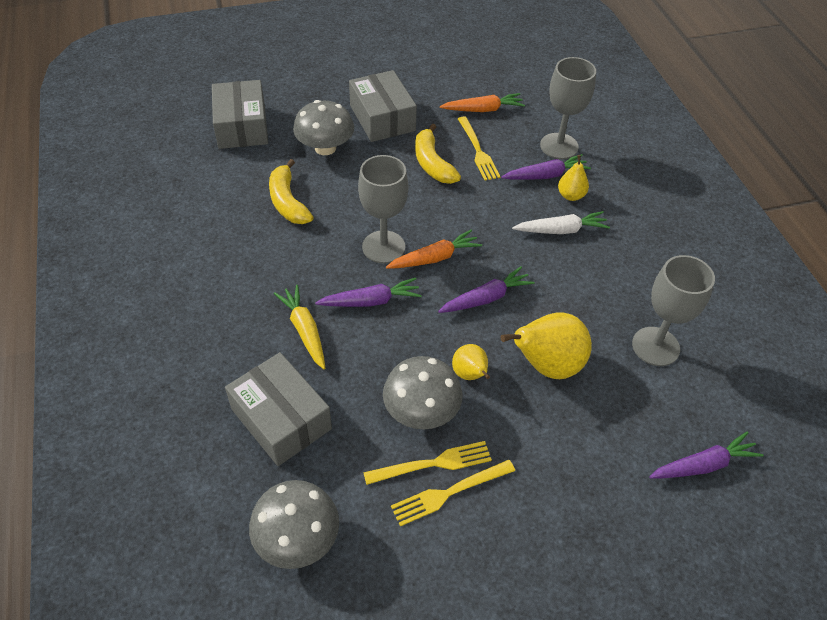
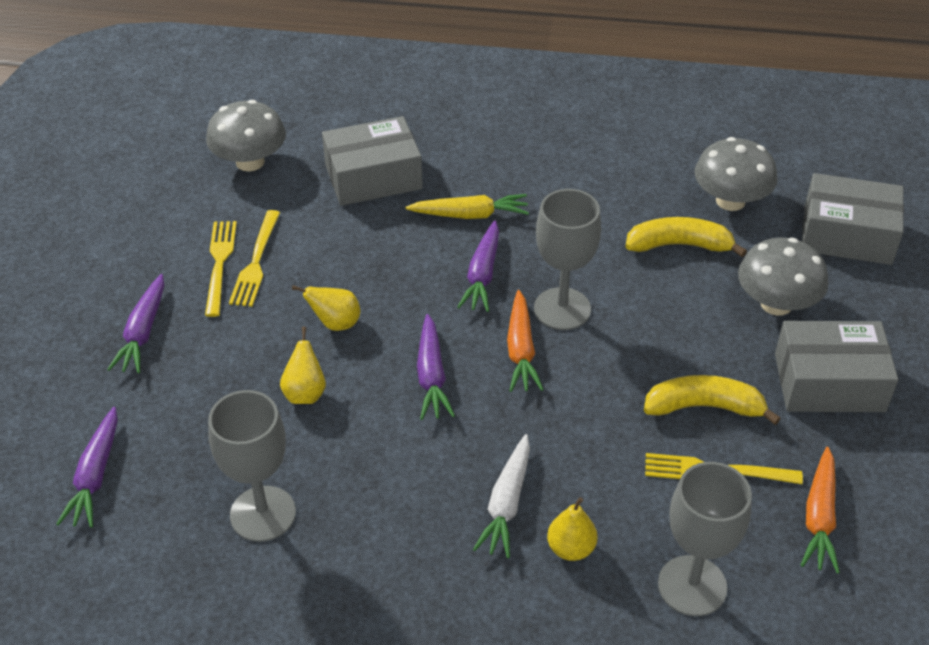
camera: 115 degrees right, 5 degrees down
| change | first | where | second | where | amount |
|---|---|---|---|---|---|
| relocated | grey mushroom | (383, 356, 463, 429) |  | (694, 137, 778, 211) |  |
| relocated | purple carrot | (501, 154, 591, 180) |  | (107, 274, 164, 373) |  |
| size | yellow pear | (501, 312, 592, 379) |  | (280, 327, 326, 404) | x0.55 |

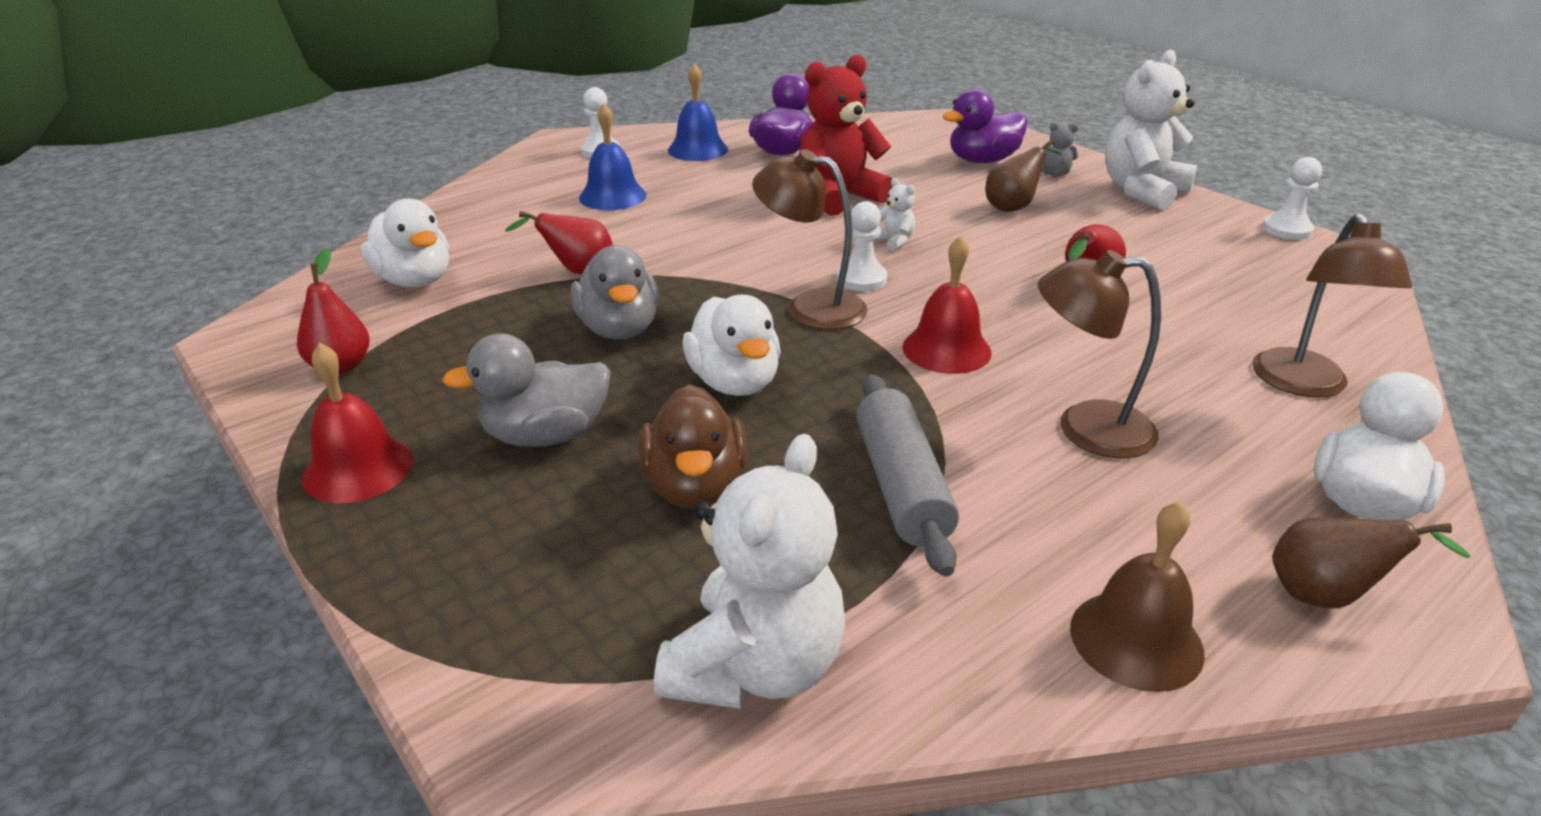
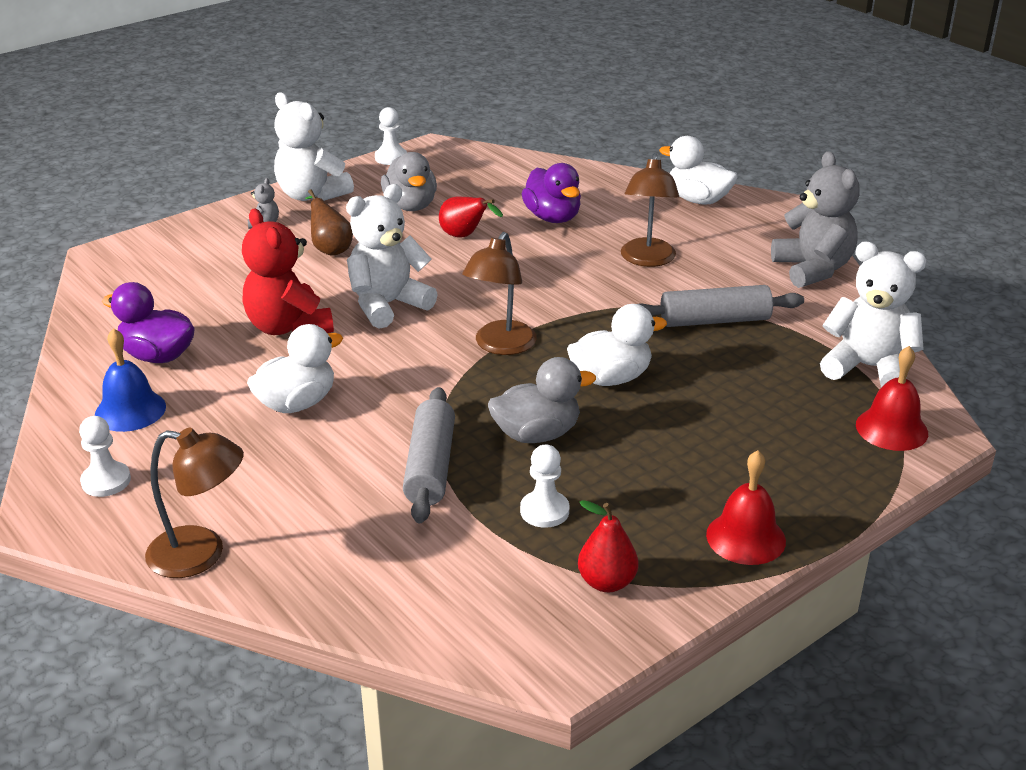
camera: 90 degrees left, 0 degrees up
| change | first | where | second | where | amount |
|---|---|---|---|---|---|
| relocated | white duck | (361, 198, 449, 288) |  | (247, 324, 343, 413) |  |
| relocated | grey duck | (442, 333, 611, 447) |  | (381, 152, 437, 211) |  |
| exchanged | red pear | (504, 211, 613, 275) | grey rolling pin | (403, 387, 455, 524) |  |
| missing | blue bell | (579, 103, 647, 210) |  |  |  |
| missing | brown duck | (638, 384, 747, 509) |  |  |  |
| relocated | white pawn | (837, 201, 887, 291) |  | (520, 445, 570, 528) |  |
| size | white teddy bear | (873, 178, 915, 251) |  | (346, 184, 438, 329) | x2.35 |
| relocated | red bell | (902, 236, 992, 374) |  | (856, 346, 928, 451) |  |
| relocated | purple duck | (943, 89, 1027, 163) |  | (522, 163, 581, 223) |  |
| exchanged | brown bell | (1070, 501, 1205, 692) | grey teddy bear | (771, 151, 860, 288) |  |
| relocated | brown lamp | (1252, 213, 1412, 398) |  | (145, 428, 244, 578) |  |
| missing | brown pear | (1272, 518, 1471, 608) |  |  |  |

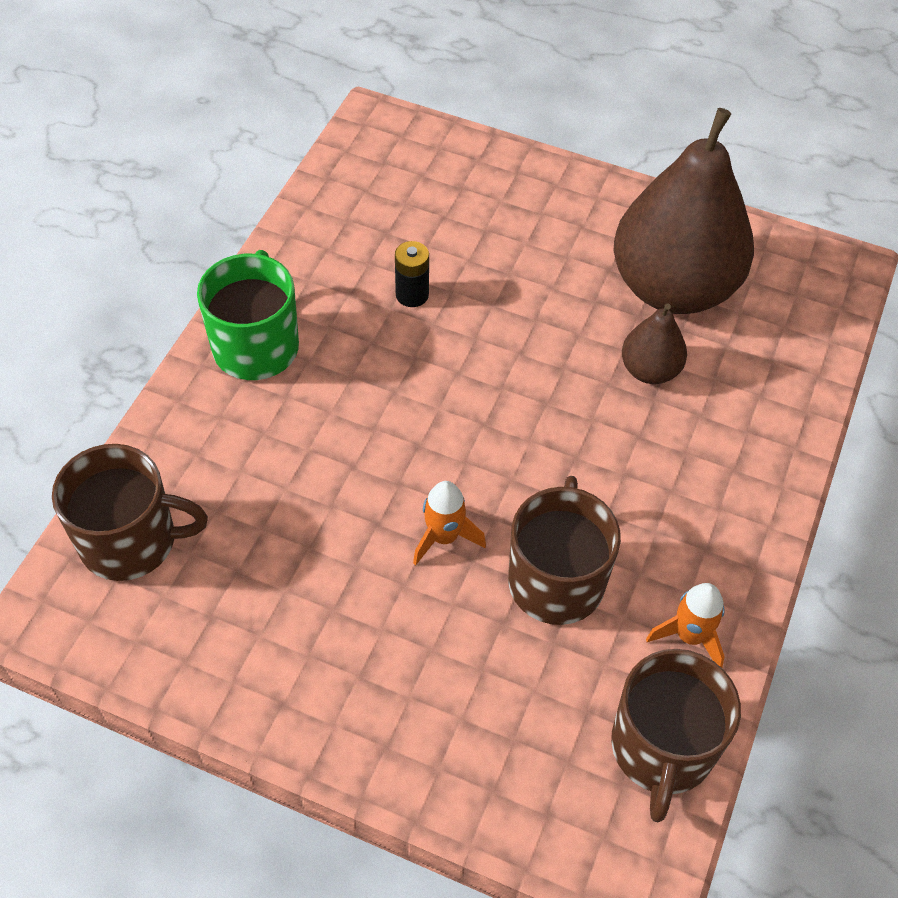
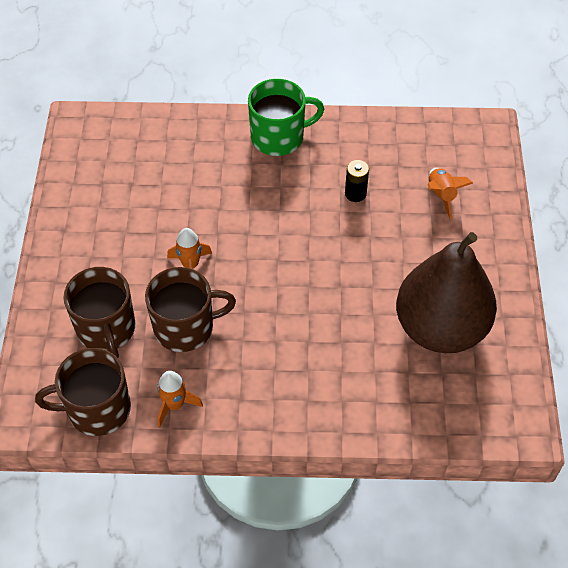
camera: 70 degrees right, 0 degrees up
| change | first | where | second | where | amount |
|---|---|---|---|---|---|
| relocated | brown mug | (52, 444, 208, 581) |  | (63, 267, 136, 358) |  |
| missing | brown pear | (622, 303, 687, 384) |  |  |  |
| appeared |  |  | orange rocket | (428, 168, 473, 219) |  |

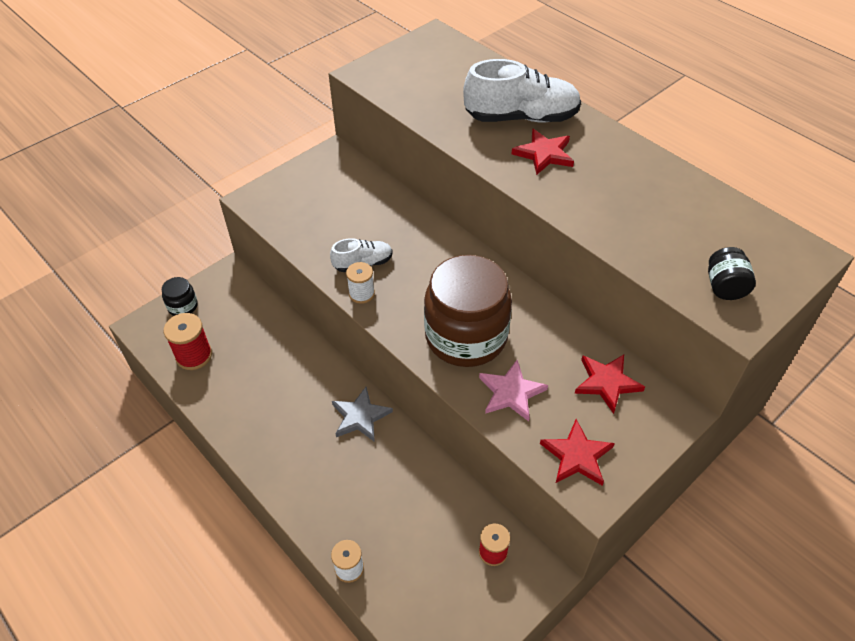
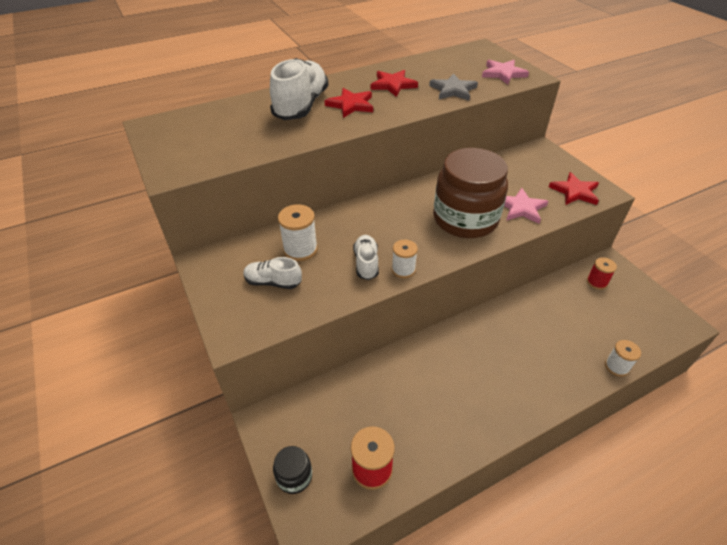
camera: 75 degrees left, 5 degrees down
| change | first | where | second | where | amount |
|---|---|---|---|---|---|
| relocated | grey star | (332, 387, 393, 442) |  | (429, 73, 478, 101) |  |
| relocated | red star | (574, 354, 645, 414) |  | (370, 70, 418, 97) |  |
| exchanged | black jar | (708, 247, 756, 300) | pink star | (482, 60, 529, 85) |  |
| appeared |  |  | white shoe | (243, 257, 302, 289) |  |
| appeared |  |  | white spool | (278, 204, 318, 261) |  |

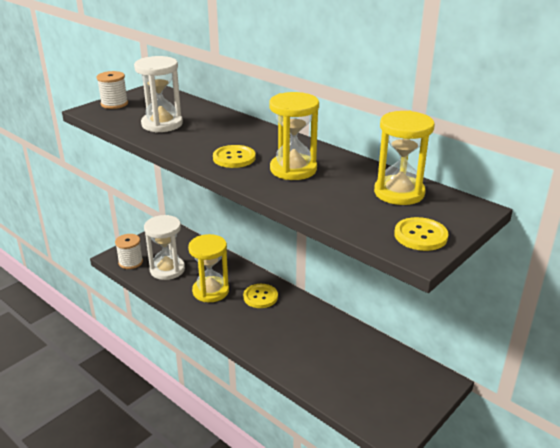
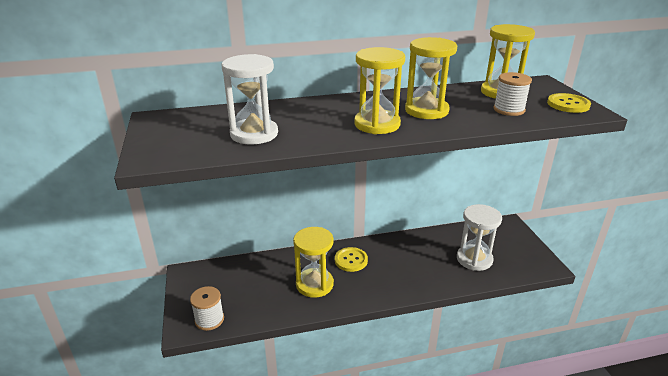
camera: 55 degrees left, 0 degrees up
| change | first | where | second | where | amount |
|---|---|---|---|---|---|
| relocated | white spool | (96, 71, 128, 109) |  | (493, 72, 532, 116) |  |
| relocated | white hourglass | (144, 215, 185, 280) |  | (457, 204, 502, 271) |  |
| exchanged | yellow button | (213, 145, 255, 168) | yellow hourglass | (354, 47, 405, 134) |  |

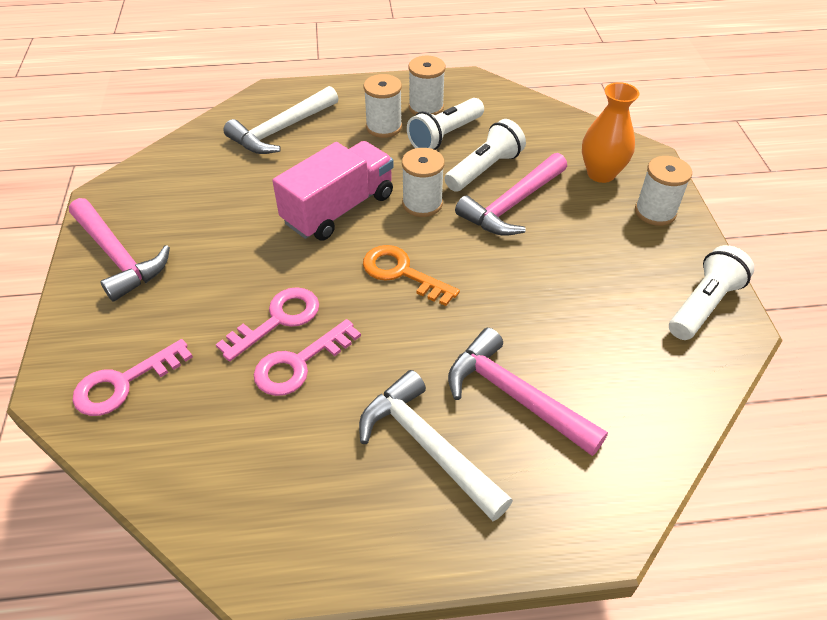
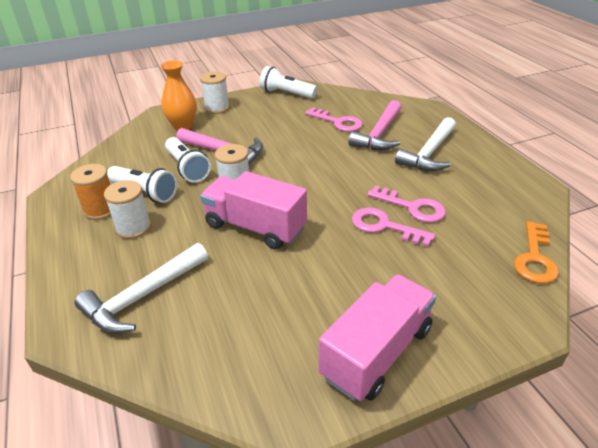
camera: 105 degrees left, 10 degrees down
| change | first | where | second | where | amount |
|---|---|---|---|---|---|
| exchanged | pink hammer | (69, 198, 170, 302) | pink truck | (319, 274, 436, 401) |  |
| relocated | pink key | (72, 339, 193, 416) |  | (305, 107, 363, 132) |  |
| spun | white hammer | (224, 86, 339, 154) |  | (75, 243, 208, 333) | 105 degrees clockwise |
| relocated | orange key | (363, 245, 460, 306) |  | (514, 221, 559, 284) |  |
| colour | white spool | (408, 56, 445, 115) | orange spool | (70, 164, 111, 220) |  |
| spun | white flashlight | (445, 119, 526, 192) |  | (165, 137, 211, 183) | 150 degrees counterclockwise |

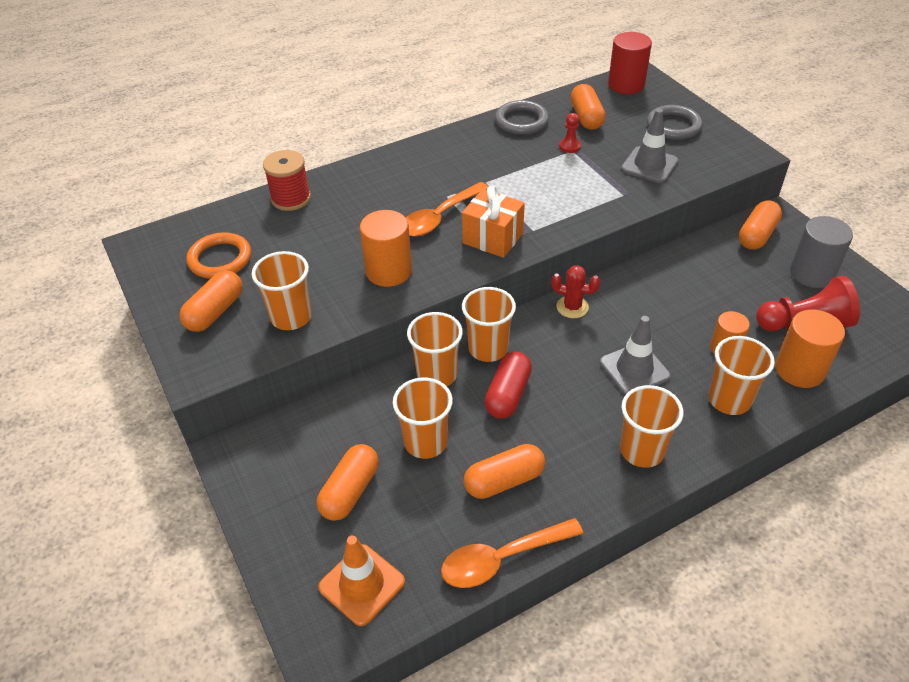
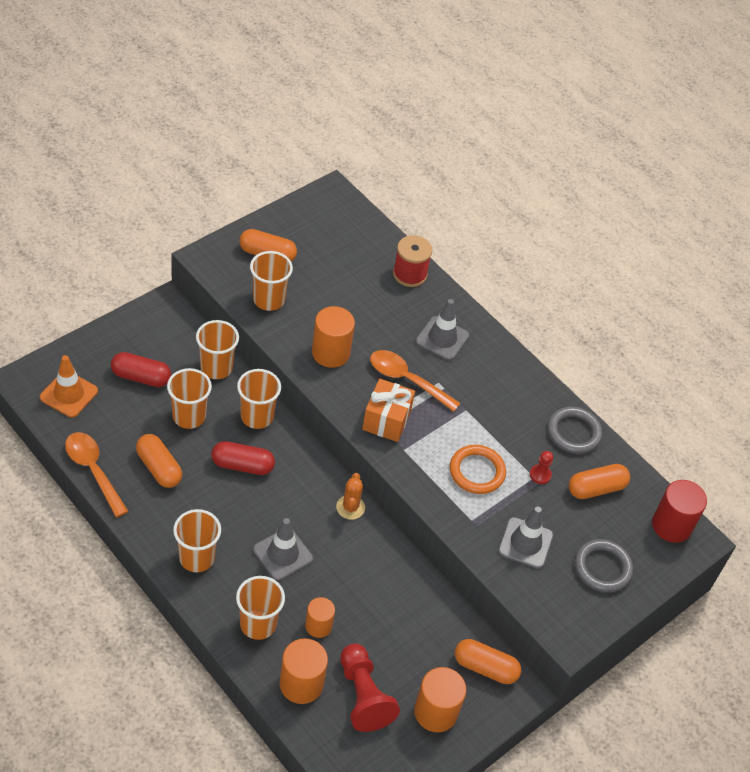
camera: 70 degrees right, 5 degrees up
| change | first | where | second | where | amount |
|---|---|---|---|---|---|
| relocated | orange ring | (186, 232, 251, 279) |  | (450, 445, 506, 494) |  |
| colour | orange capsule | (317, 444, 379, 521) | red capsule | (111, 352, 171, 387) |  |
| relocated | orange cup | (462, 287, 516, 362) |  | (196, 320, 239, 379) |  |
| colour | red cactus | (551, 265, 600, 318) | orange cactus | (336, 473, 365, 520) |  |
| colour | grey cylinder | (790, 216, 853, 288) | orange cylinder | (414, 667, 466, 732) |  |
| appeared |  |  | grey traffic cone | (416, 299, 469, 361) |  |

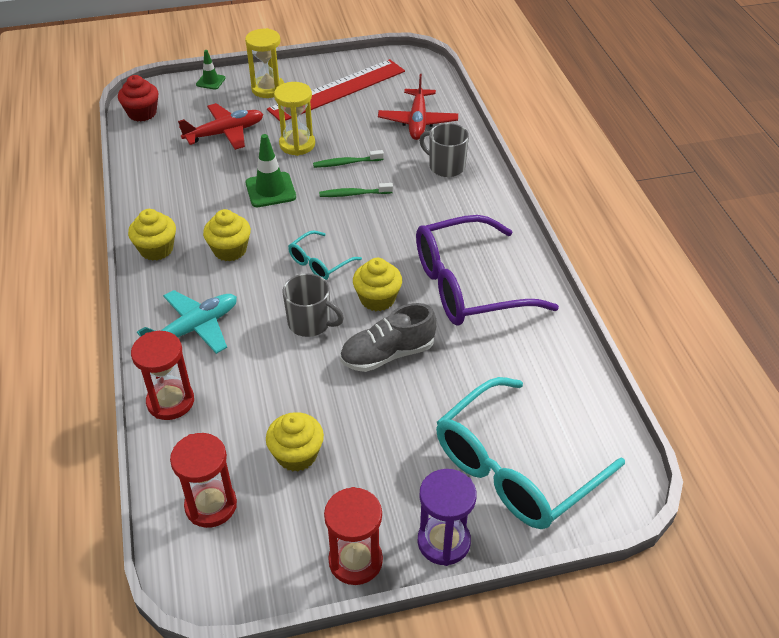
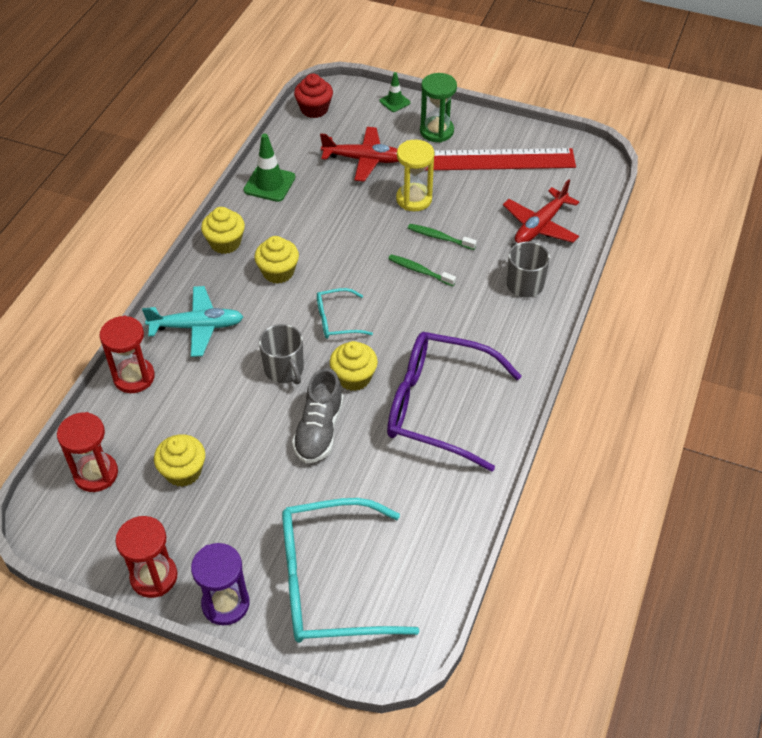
camera: 35 degrees right, 5 degrees up
| change | first | where | second | where | amount |
|---|---|---|---|---|---|
| colour | yellow hourglass | (245, 28, 284, 98) | green hourglass | (420, 73, 457, 142) |  |
| relocated | green traffic cone | (245, 134, 296, 207) |  | (244, 134, 295, 202) |  |
| spun | grey shoe | (340, 303, 437, 372) |  | (292, 368, 344, 463) | 90 degrees counterclockwise |

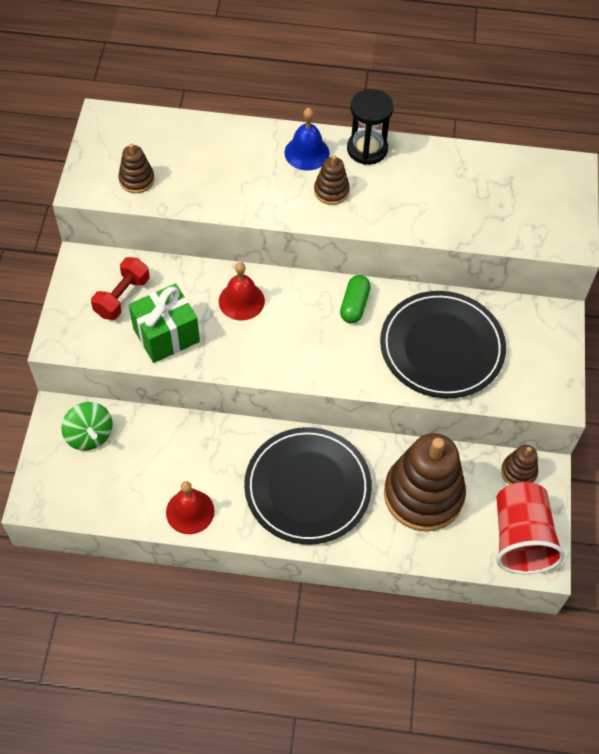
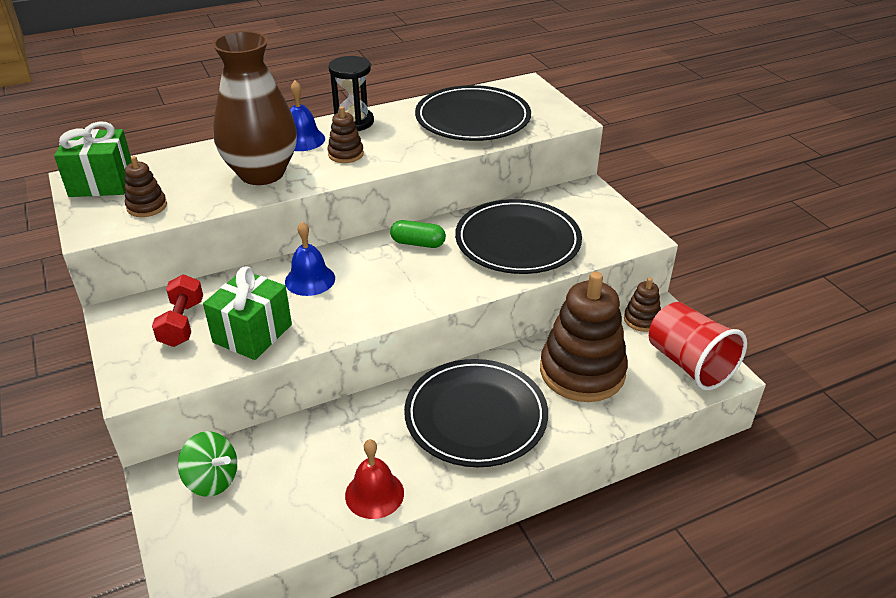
camera: 30 degrees left, 20 degrees down
| change | first | where | second | where | amount |
|---|---|---|---|---|---|
| colour | red bell | (219, 262, 265, 320) | blue bell | (285, 221, 335, 296) |  |
| spun | green capsule | (340, 275, 371, 323) |  | (390, 220, 446, 248) | 60 degrees counterclockwise |
| appeared |  |  | green gift | (54, 122, 132, 197) |  |
| appeared |  |  | brown vase | (212, 31, 297, 185) |  |
| appeared |  |  | black plate | (415, 85, 531, 141) |  |

